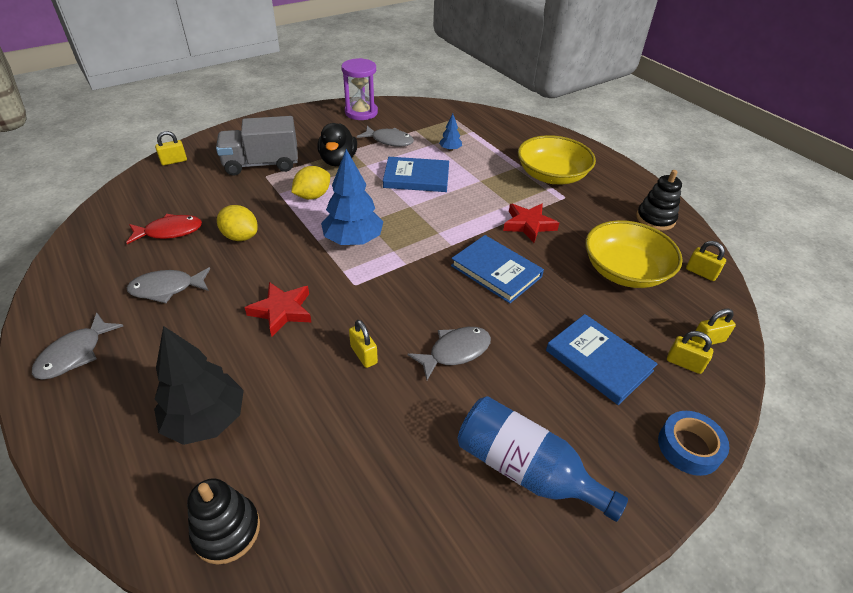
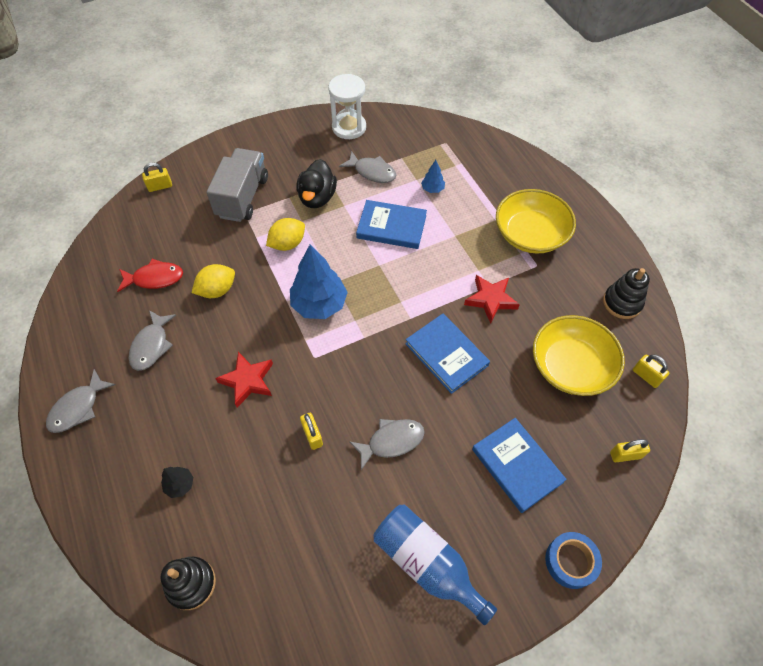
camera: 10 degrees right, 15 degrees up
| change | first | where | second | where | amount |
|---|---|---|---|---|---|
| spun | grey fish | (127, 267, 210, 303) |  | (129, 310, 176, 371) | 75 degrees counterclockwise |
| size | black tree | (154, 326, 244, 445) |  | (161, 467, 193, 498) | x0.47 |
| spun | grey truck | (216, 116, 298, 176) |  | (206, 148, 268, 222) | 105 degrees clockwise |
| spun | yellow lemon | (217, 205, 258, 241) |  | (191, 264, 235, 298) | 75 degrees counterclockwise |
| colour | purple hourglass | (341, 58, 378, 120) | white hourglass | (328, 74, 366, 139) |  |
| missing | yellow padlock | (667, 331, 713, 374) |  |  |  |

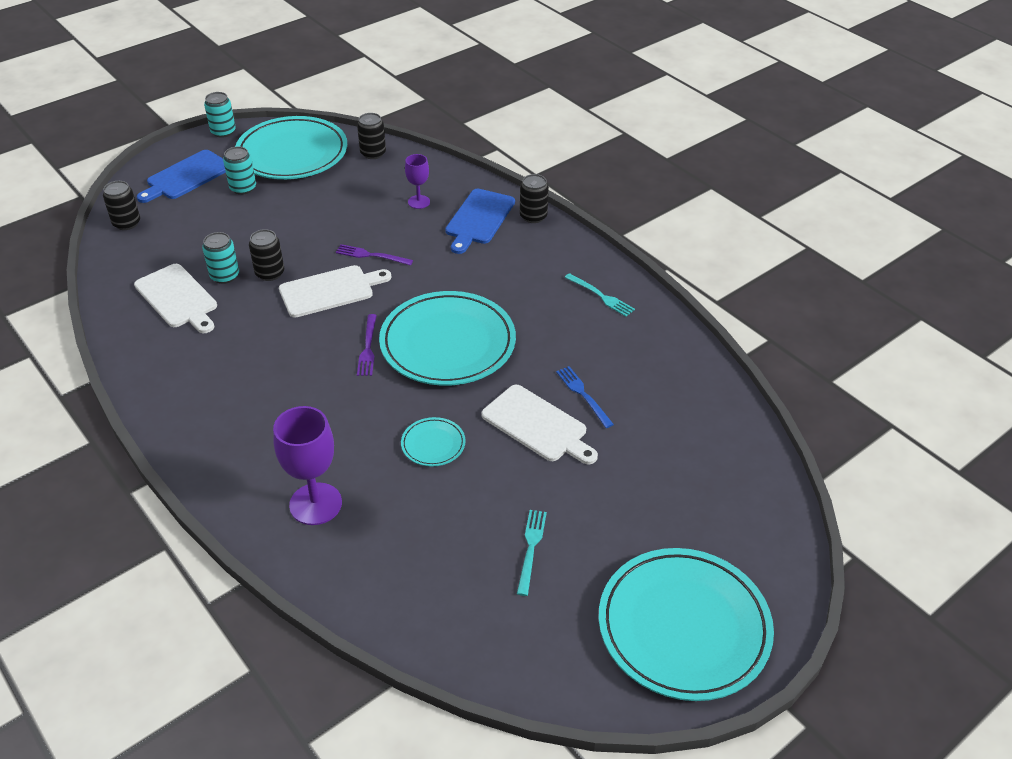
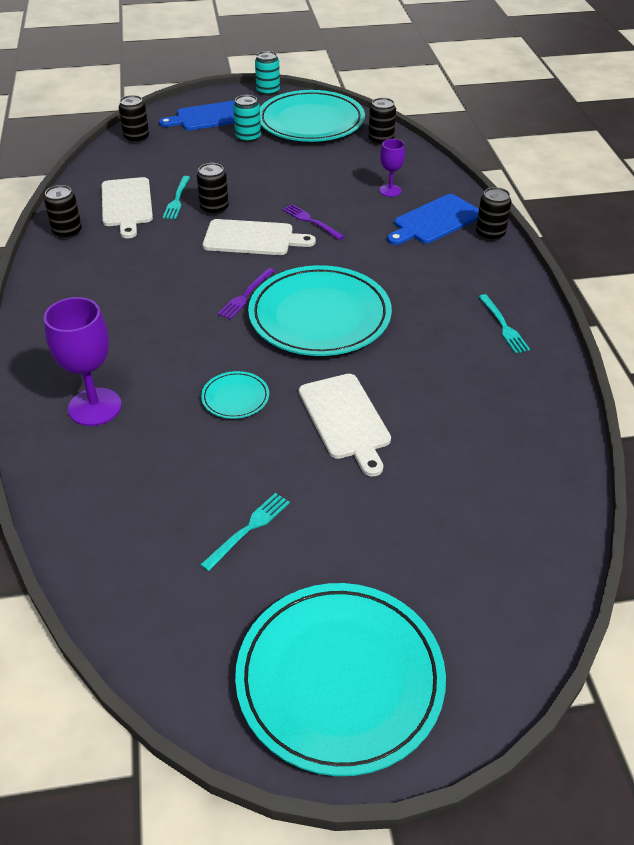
camera: 30 degrees right, 0 degrees up
| change | first | where | second | where | amount |
|---|---|---|---|---|---|
| exchanged | turquoise can | (202, 232, 239, 284) | turquoise fork | (163, 176, 190, 219) |  |
| missing | blue fork | (556, 366, 614, 428) |  |  |  |
| appeared |  |  | black can | (44, 185, 82, 239) |  |

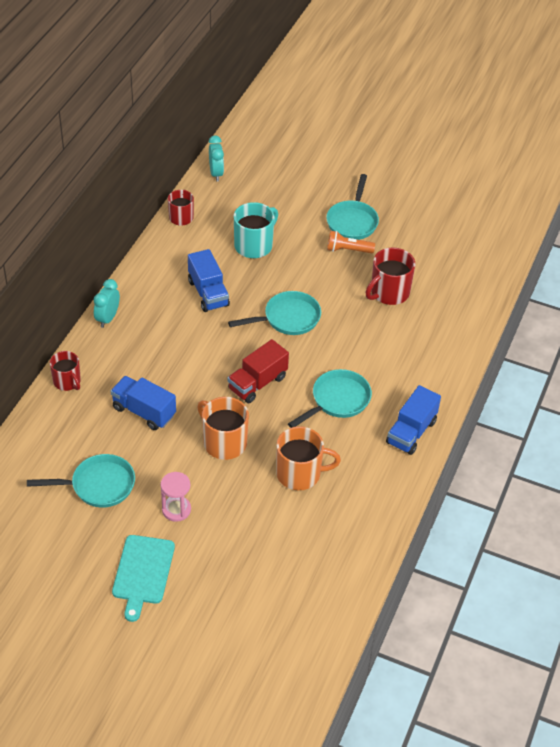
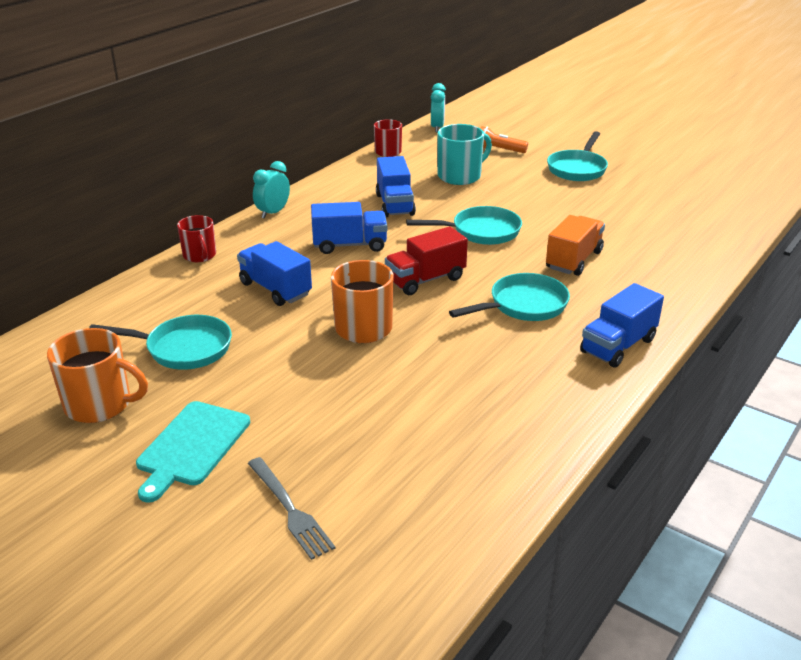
camera: 15 degrees right, 15 degrees down
| change | first | where | second | where | amount |
|---|---|---|---|---|---|
| missing | pink hourglass | (160, 472, 191, 522) |  |  |  |
| relocated | orange mug | (276, 426, 341, 490) |  | (47, 328, 148, 423) |  |
| relocated | orange flashlight | (327, 231, 375, 253) |  | (480, 126, 528, 153) |  |
| missing | red mug | (365, 247, 415, 305) |  |  |  |
| appeared |  |  | grey fork | (248, 457, 335, 560) |  |
| appeared |  |  | blue truck | (311, 202, 387, 254) |  |
| appeared |  |  | orange truck | (546, 215, 605, 276) |  |

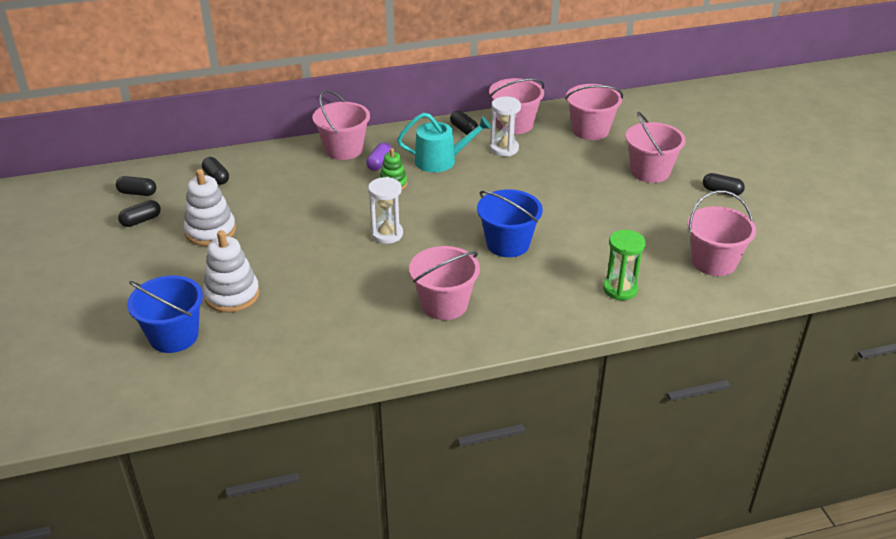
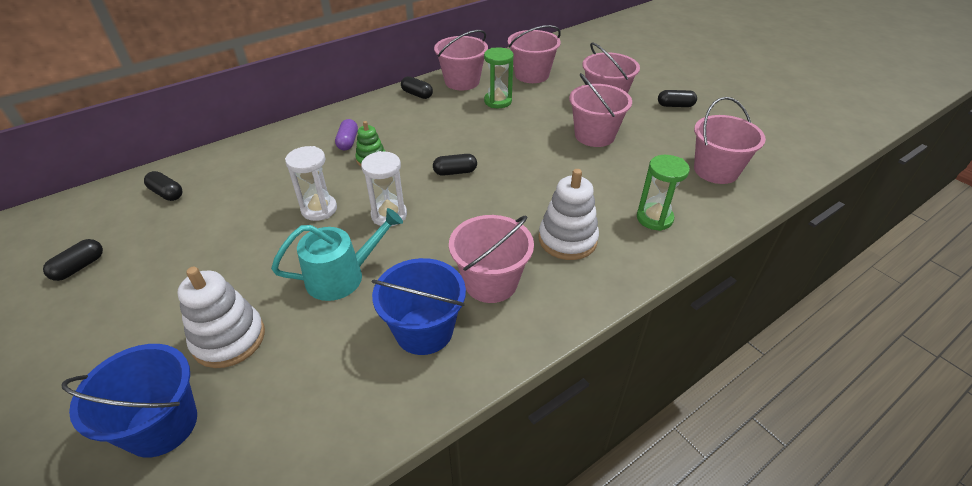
camera: 20 degrees left, 5 degrees up
| change | first | where | second | where | amount |
|---|---|---|---|---|---|
| relocated | black capsule | (116, 176, 156, 196) |  | (433, 154, 477, 176) |  |
| relocated | white stacking toy | (184, 169, 236, 246) |  | (538, 169, 599, 260) |  |
| relocated | pink bucket | (313, 90, 370, 160) |  | (569, 73, 632, 147) |  |
| relocated | turquoise watering can | (397, 113, 491, 172) |  | (271, 208, 403, 301) |  |
| relocated | blue bucket | (477, 189, 543, 257) |  | (372, 258, 466, 355) |  |
| relocated | white hourglass | (490, 97, 521, 156) |  | (285, 146, 337, 221) |  |
| appeared |  |  | green hourglass | (484, 47, 514, 108) |  |

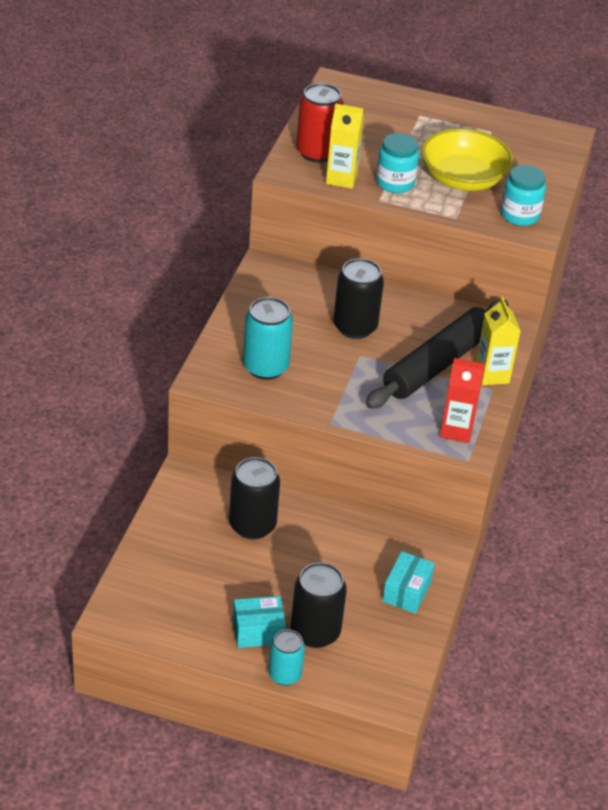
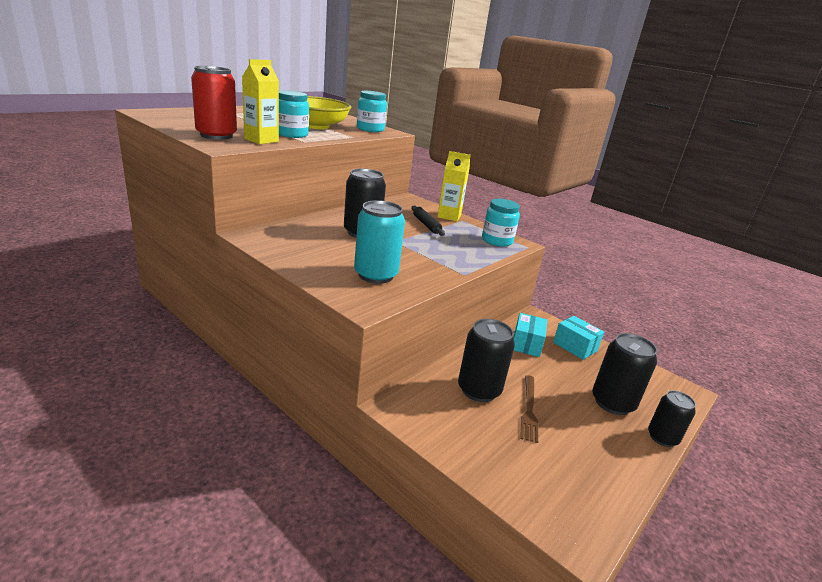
camera: 65 degrees left, 15 degrees down
| change | first | where | second | where | amount |
|---|---|---|---|---|---|
| relocated | turquoise box | (233, 596, 286, 648) |  | (513, 313, 547, 357) |  |
| colour | turquoise can | (268, 629, 305, 686) | black can | (648, 390, 696, 447) |  |
| size | black rolling pin | (365, 300, 509, 409) |  | (411, 206, 445, 236) | x0.44 |
| exchanged | red carton | (440, 358, 485, 443) | turquoise jar | (482, 199, 520, 247) |  |
| appeared |  |  | brown fork | (520, 375, 538, 443) |  |

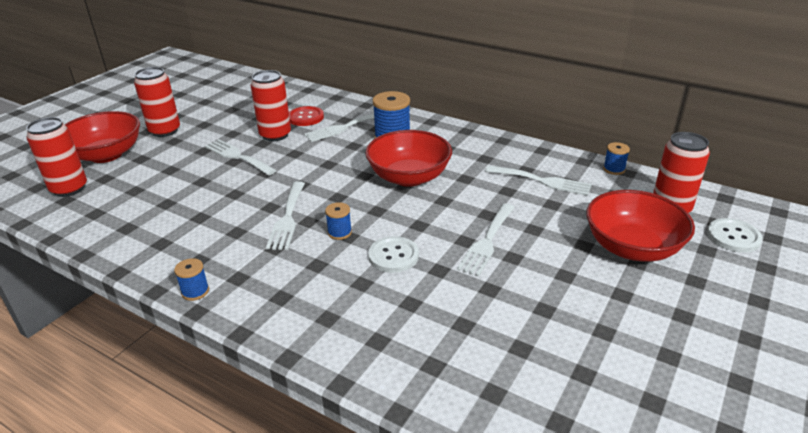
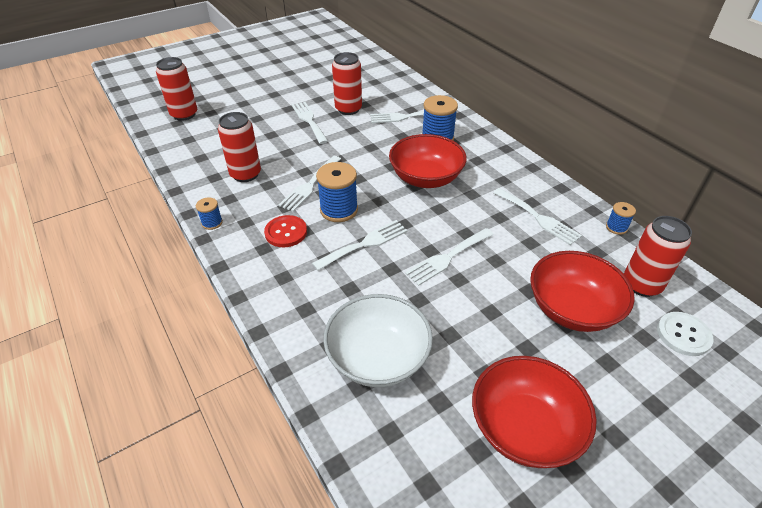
camera: 25 degrees right, 10 degrees up
| change | first | where | second | where | amount |
|---|---|---|---|---|---|
| relocated | red bowl | (65, 111, 140, 163) |  | (472, 356, 597, 468) |  |
| relocated | red can | (134, 67, 180, 137) |  | (218, 112, 261, 182) |  |
| relocated | red button | (289, 106, 324, 126) |  | (264, 215, 307, 247) |  |
| size | blue spool | (325, 202, 352, 240) |  | (316, 162, 358, 222) | x1.88 |
| exchanged | white button | (368, 236, 419, 273) | white fork | (312, 220, 408, 271) |  |
| appeared |  |  | white bowl | (323, 294, 433, 387) |  |

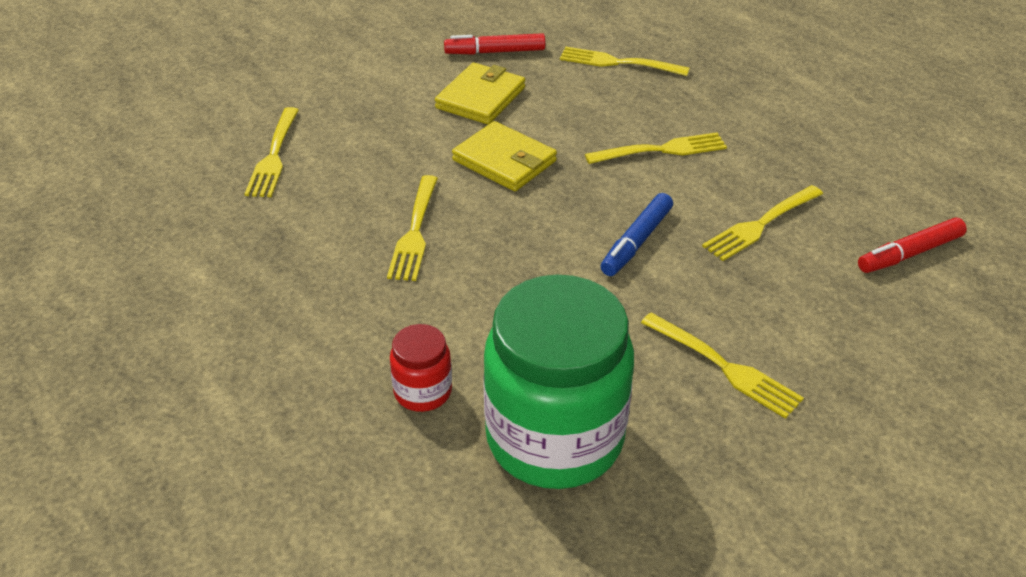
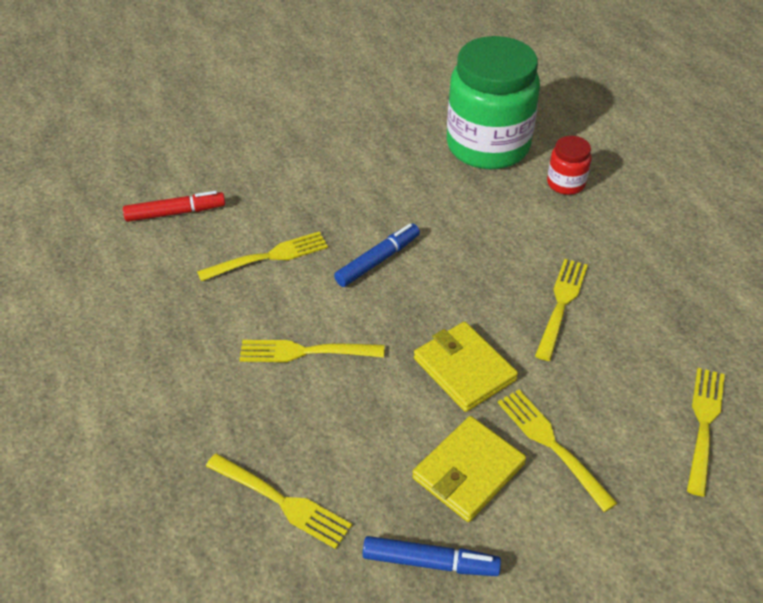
camera: 165 degrees left, 5 degrees up
| change | first | where | second | where | amount |
|---|---|---|---|---|---|
| colour | red marker | (444, 33, 545, 55) | blue marker | (362, 536, 501, 576) |  |
| relocated | yellow fork | (641, 313, 804, 419) |  | (498, 390, 617, 512) |  |

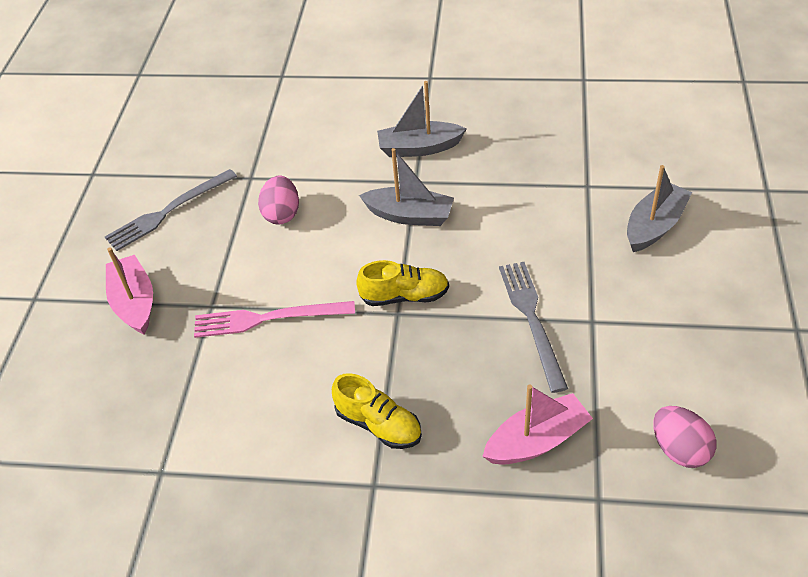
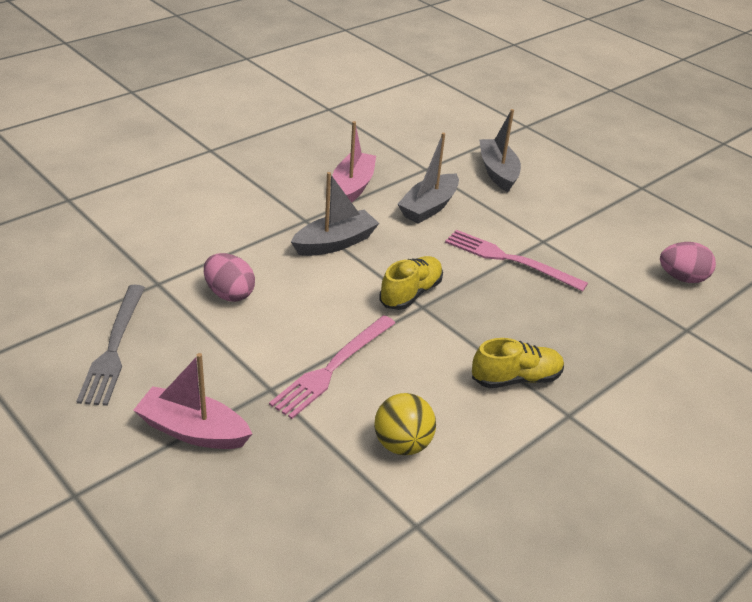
camera: 55 degrees left, 10 degrees down
| change | first | where | second | where | amount |
|---|---|---|---|---|---|
| relocated | grey boat | (377, 81, 466, 157) |  | (397, 133, 459, 224) |  |
| relocated | pink boat | (482, 385, 593, 465) |  | (332, 121, 376, 202) |  |
| colour | grey fork | (499, 262, 568, 393) | pink fork | (445, 230, 588, 292) |  |
| appeared |  |  | yellow ball | (374, 393, 436, 455) |  |

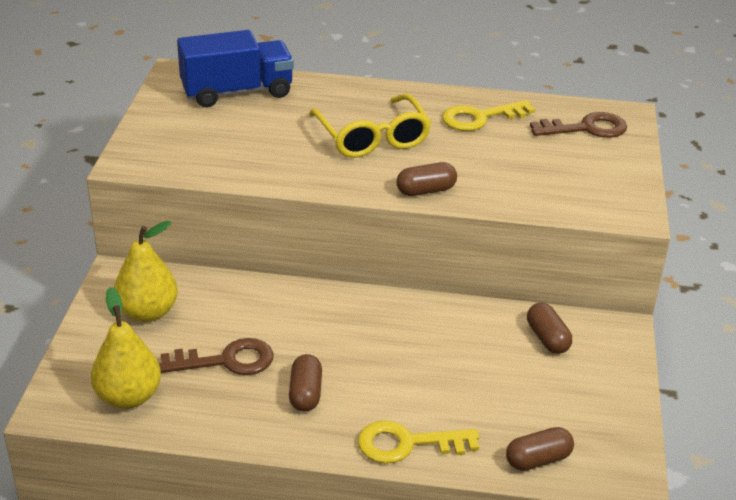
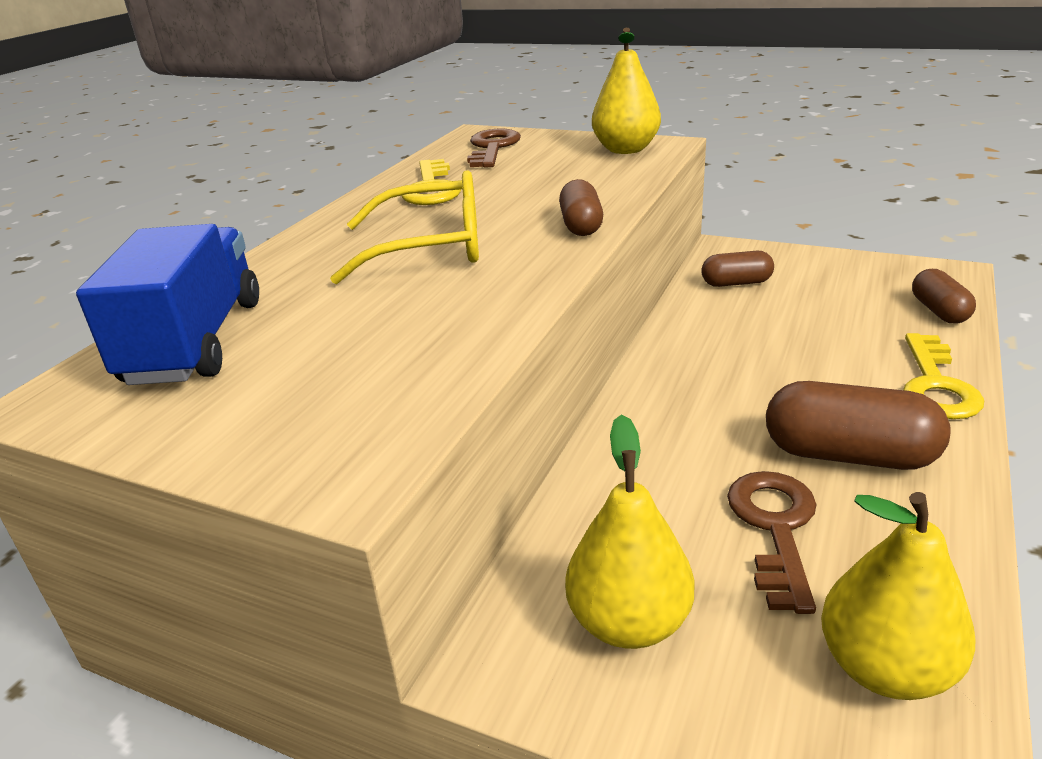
camera: 70 degrees left, 5 degrees down
| change | first | where | second | where | amount |
|---|---|---|---|---|---|
| size | brown capsule | (289, 354, 322, 412) |  | (766, 381, 951, 470) | x1.66 |
| appeared |  |  | yellow pear | (592, 28, 661, 154) |  |

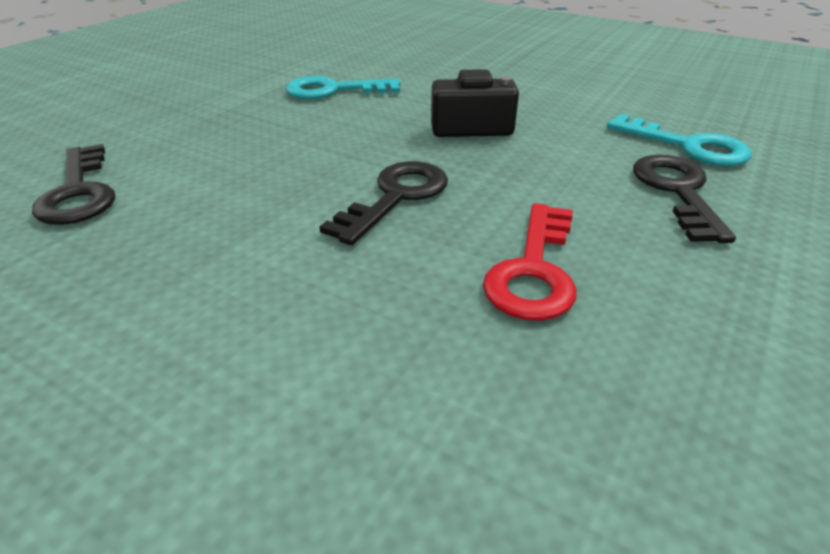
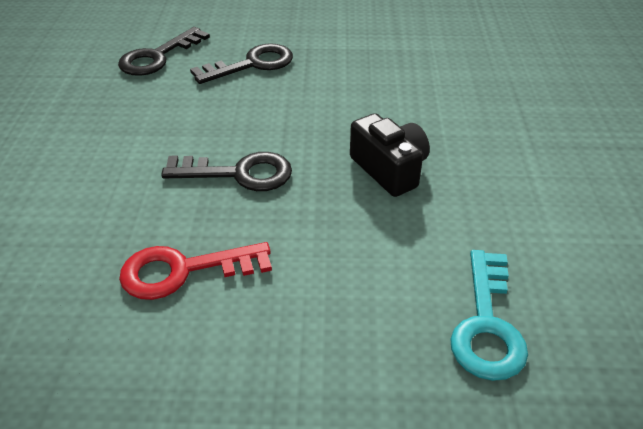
camera: 60 degrees right, 5 degrees up
| change | first | where | second | where | amount |
|---|---|---|---|---|---|
| missing | turquoise key | (286, 76, 401, 99) |  |  |  |
| relocated | black key | (633, 155, 736, 243) |  | (190, 43, 293, 84) |  |

